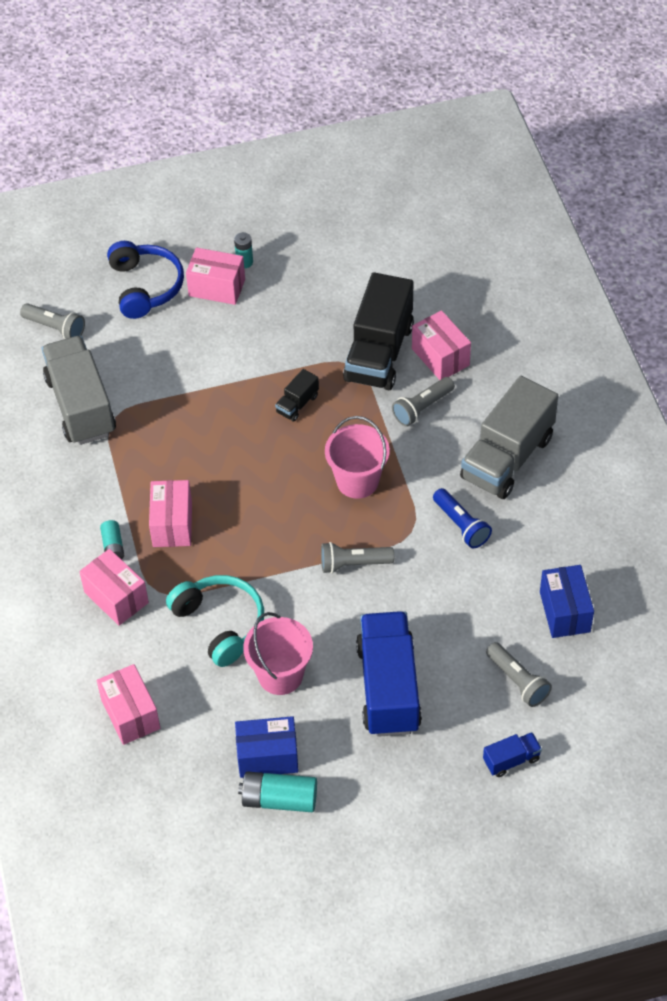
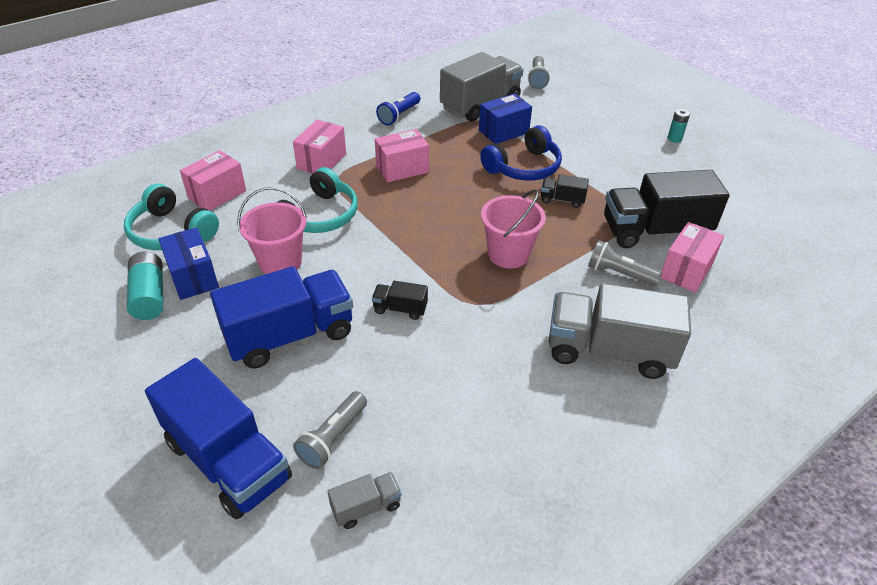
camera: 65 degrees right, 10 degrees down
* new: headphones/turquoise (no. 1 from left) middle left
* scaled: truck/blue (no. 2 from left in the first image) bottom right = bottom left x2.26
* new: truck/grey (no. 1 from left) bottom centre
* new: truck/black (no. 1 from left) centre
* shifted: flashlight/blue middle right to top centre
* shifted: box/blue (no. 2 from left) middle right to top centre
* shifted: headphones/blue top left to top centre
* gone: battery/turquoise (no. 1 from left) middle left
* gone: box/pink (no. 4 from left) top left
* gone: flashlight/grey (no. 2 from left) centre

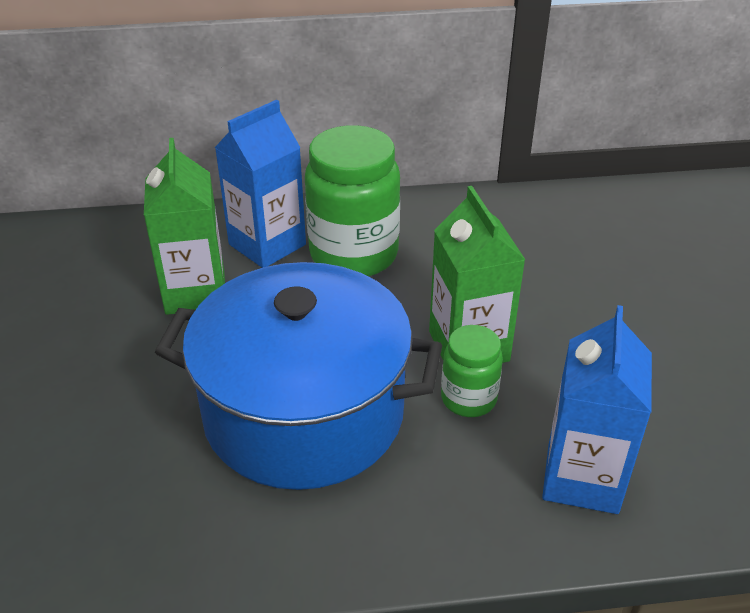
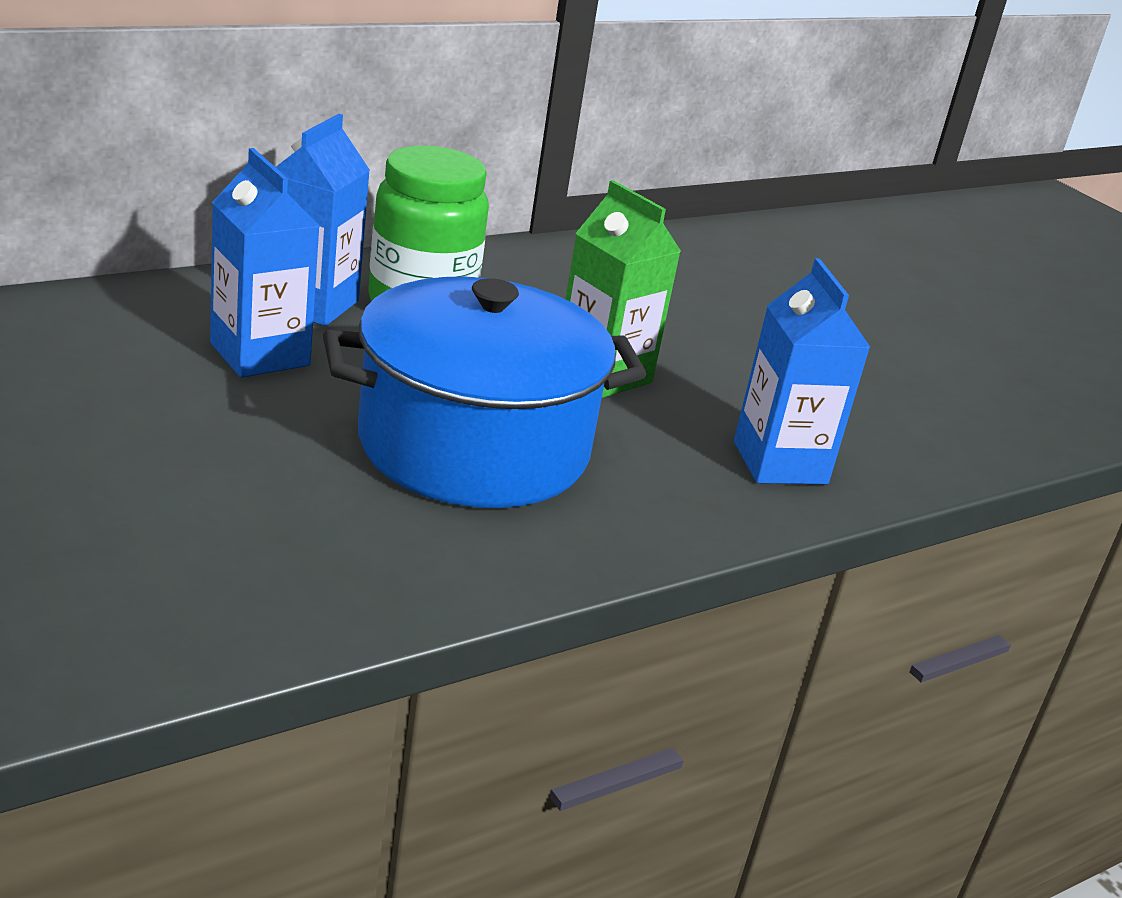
camera: 30 degrees left, 10 degrees down
* repainted: carton/green (no. 1 from left) middle left to carton/blue (no. 1 from left) top left
* gone: jar/green (no. 2 from left) centre

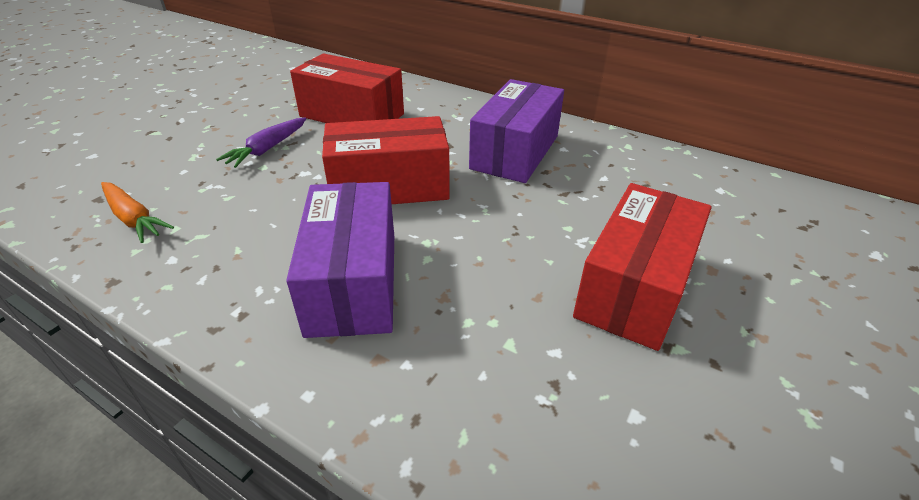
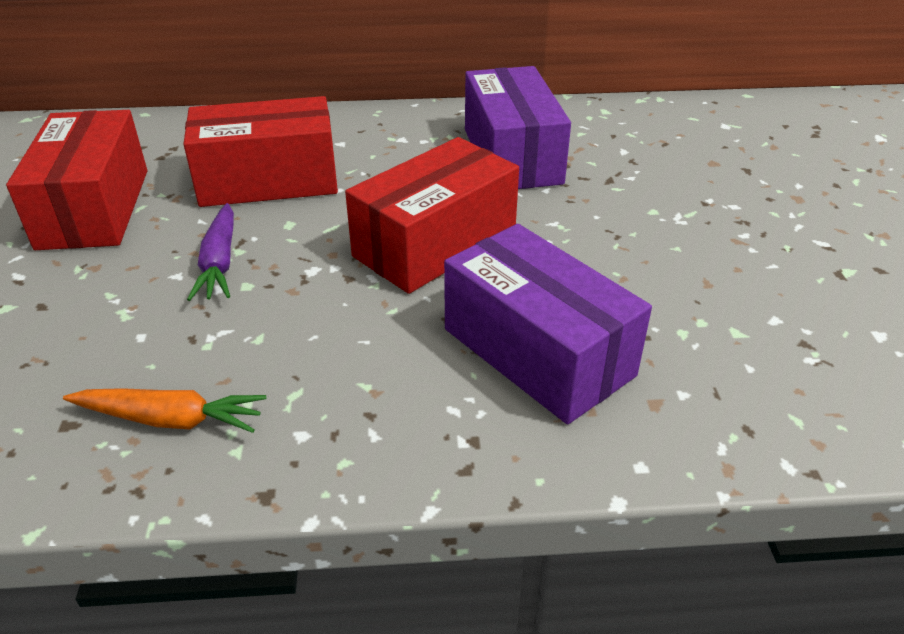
camera: 35 degrees left, 0 degrees up
* shifted: box/red (no. 3 from left in the first image) middle right to box/red (no. 1 from left) top left

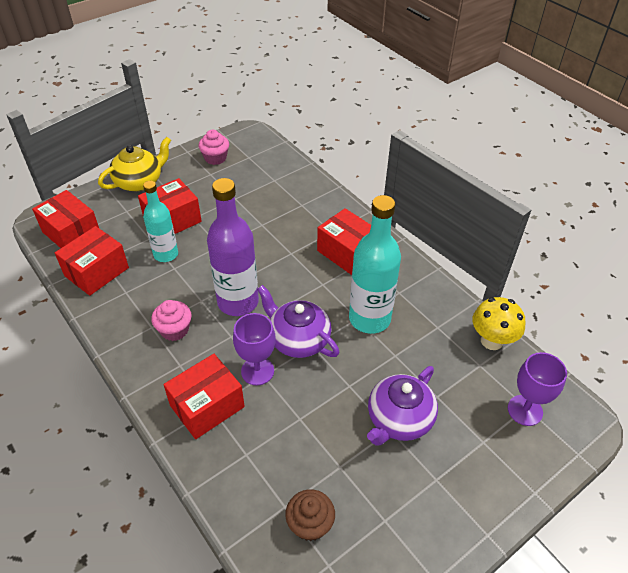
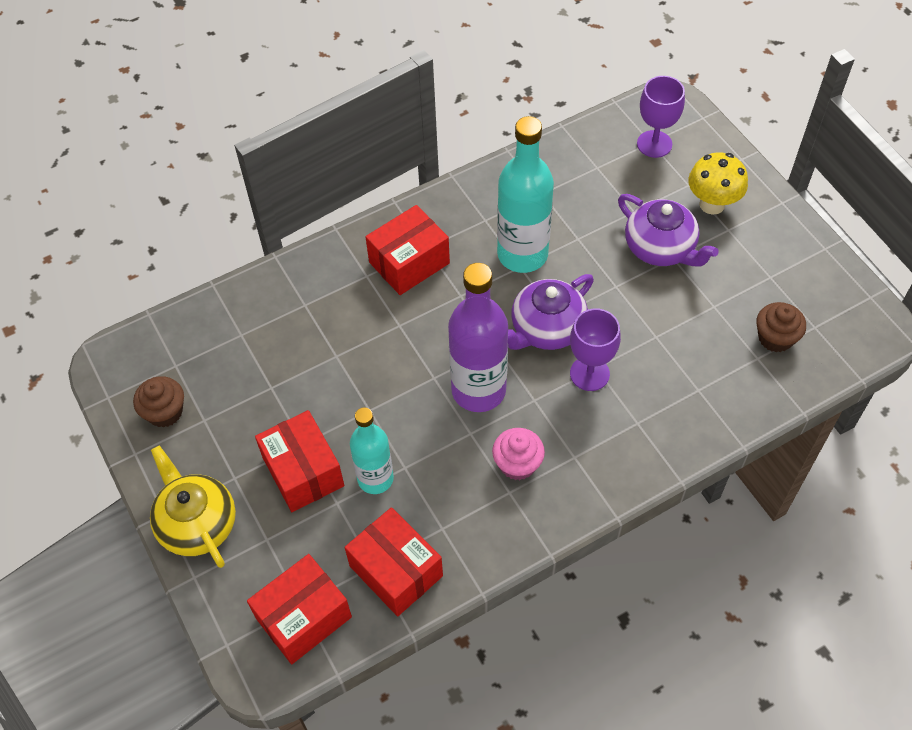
camera: 80 degrees left, 10 degrees up
* repainted: cupcake/pink (no. 2 from left) top centre to cupcake/brown (no. 1 from left) middle left
* shifted: mushroom/yellow middle right to top right
* gone: box/red (no. 4 from left) bottom left

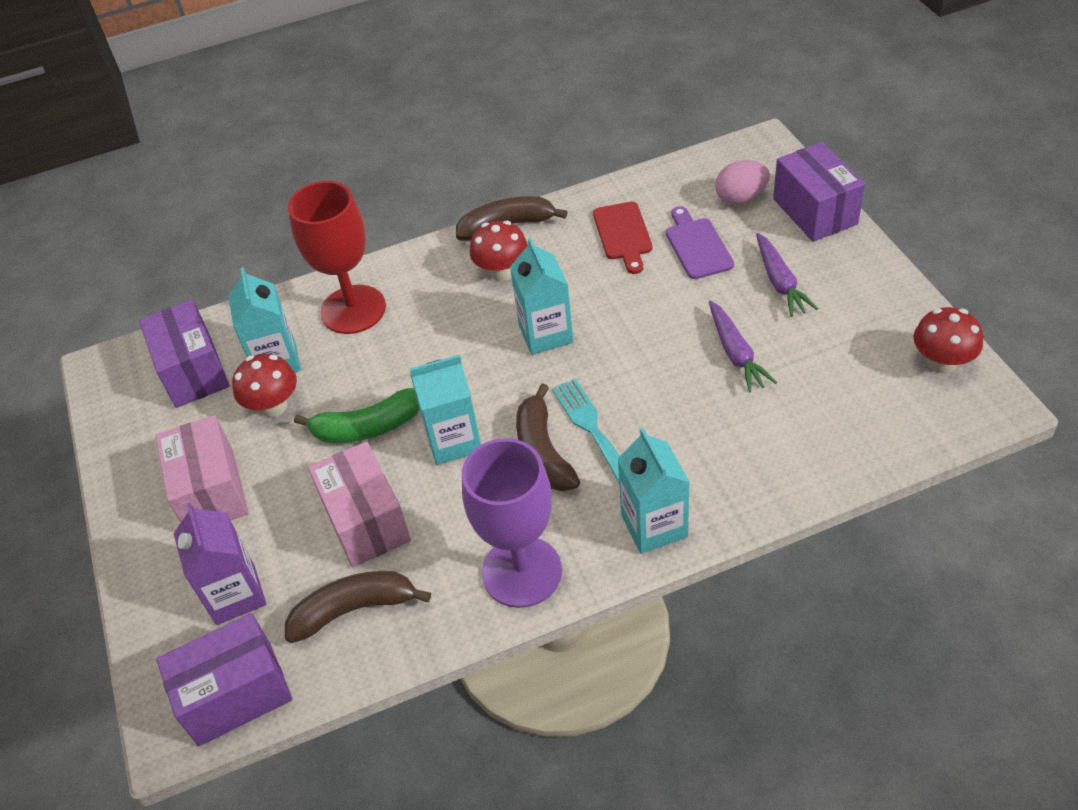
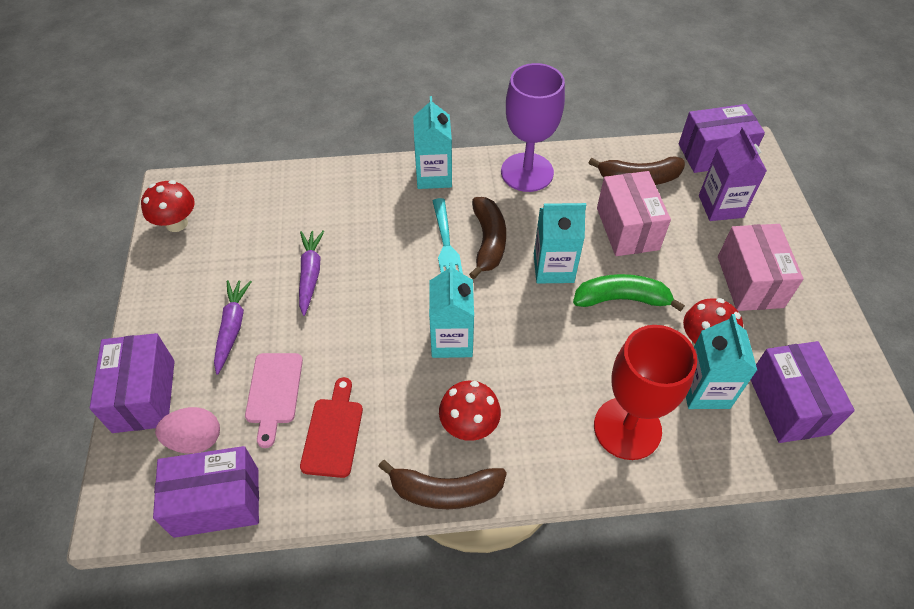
camera: 170 degrees left, 5 degrees up
* new: box/purple (no. 2 from left) bottom left
* repainted: cutting board/purple top centre to cutting board/pink middle left

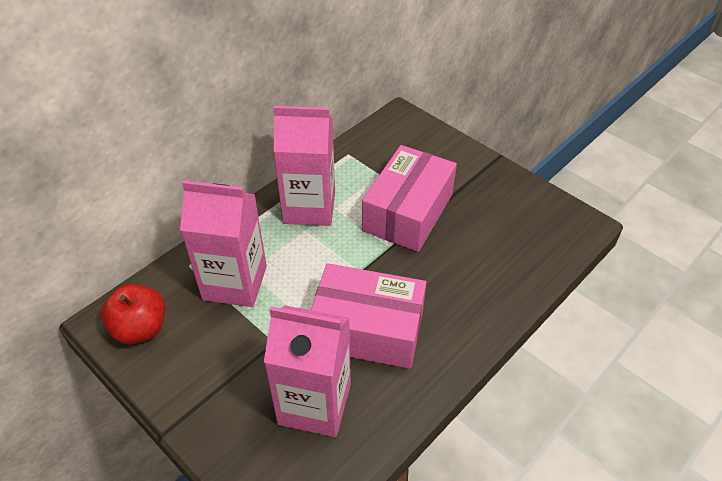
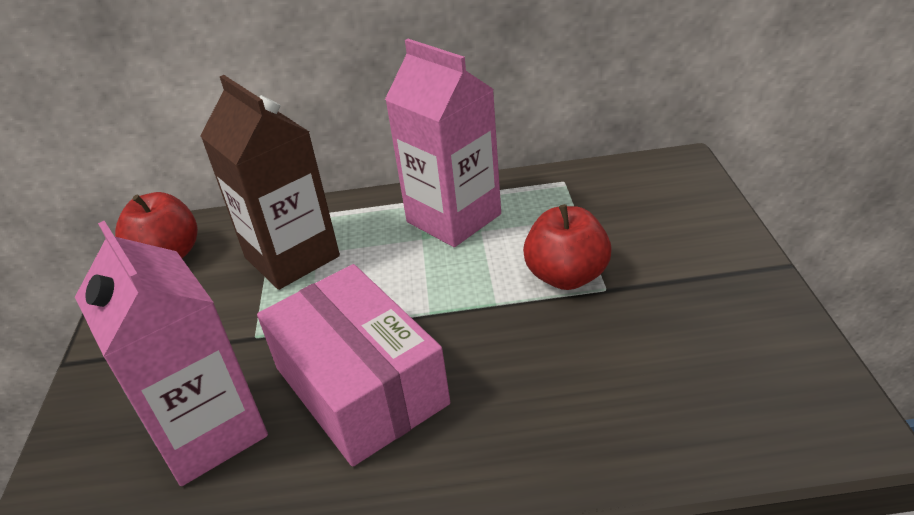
camera: 45 degrees right, 10 degrees down
* repainted: carton/pink (no. 1 from left) middle left to carton/brown middle left
* swapped: box/pink (no. 2 from left) centre to apple/red (no. 2 from left) centre

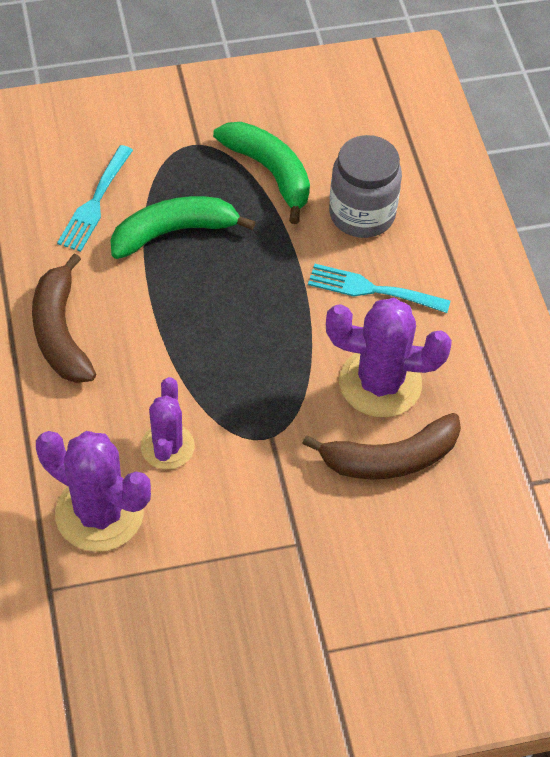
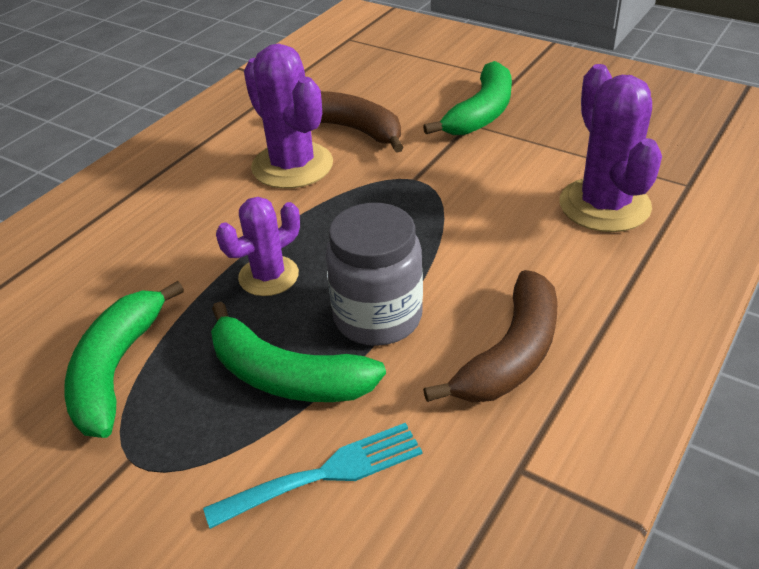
camera: 130 degrees left, 15 degrees down
* shifted: cactus/purple (no. 2 from left in the first image) middle left to cactus/purple (no. 1 from left) centre
* shifted: jar/grey top centre to centre
* new: banana/green (no. 3 from left) top centre
* gone: fork/turquoise (no. 2 from left) middle right

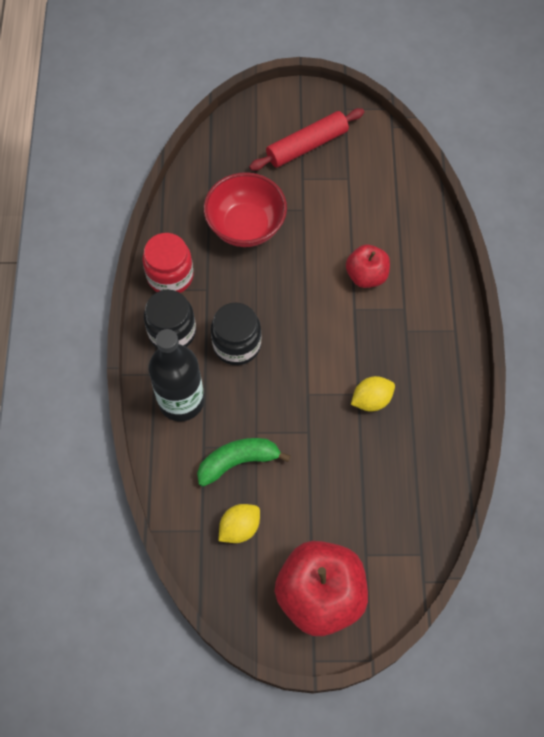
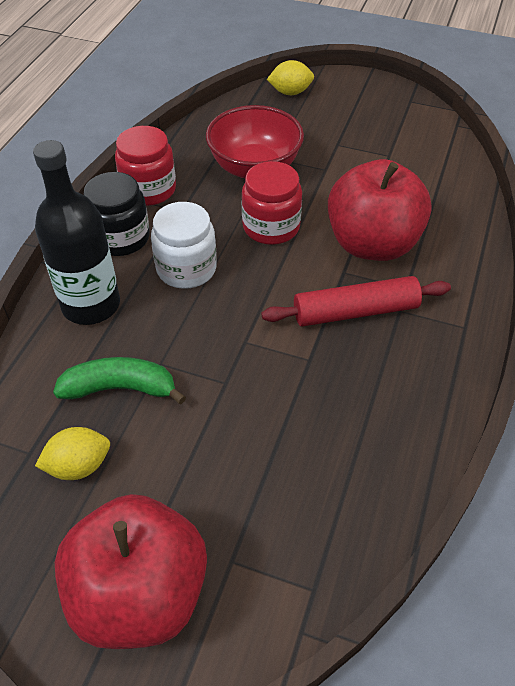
camera: 20 degrees right, 15 degrees down
* repainted: jar/black (no. 2 from left) centre to jar/white centre
* new: jar/red (no. 2 from left) top centre
* shifted: rolling pin/red top centre to middle right
* shifted: lemon/yellow (no. 2 from left) middle right to top centre
* scaled: apple/red (no. 2 from left) middle right = top right x1.79

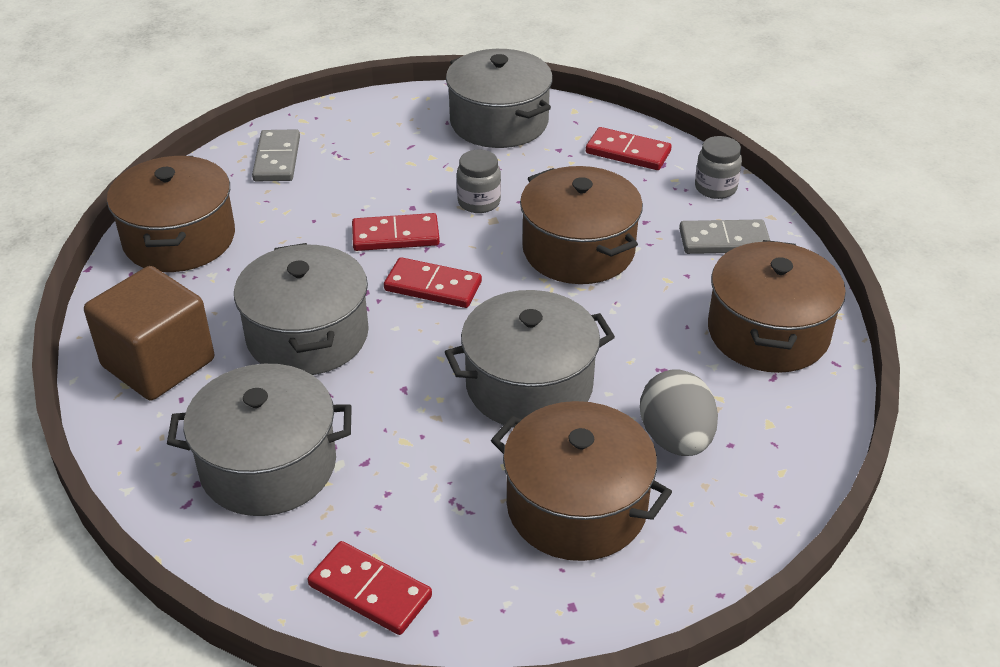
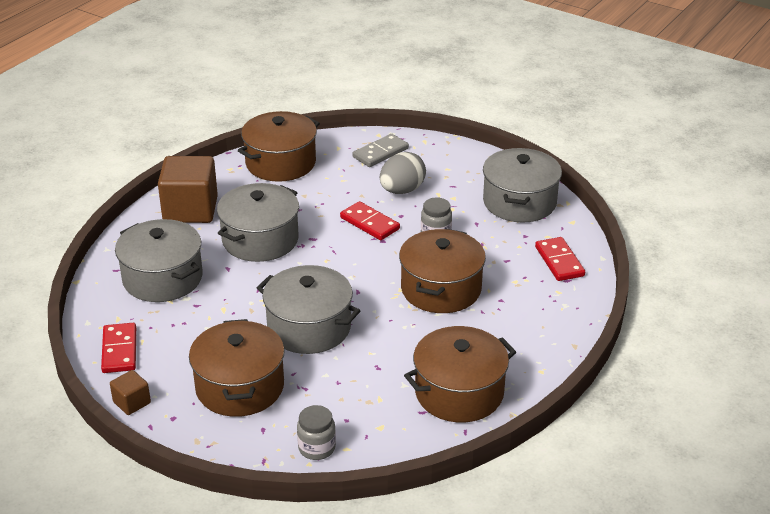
camera: 50 degrees right, 5 degrees down
* new: cube/brown (no. 1 from left) bottom left
* shifted: jar/grey (no. 2 from left in the first image) top right to jar/grey (no. 1 from left) bottom centre
* shifted: egg/grey middle right to centre
* gone: domino/red (no. 3 from left) centre
* gone: domino/grey (no. 2 from left) middle right

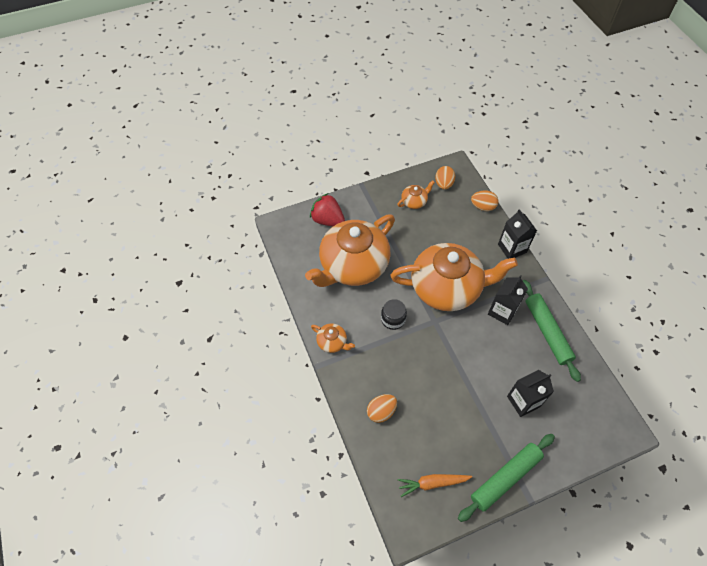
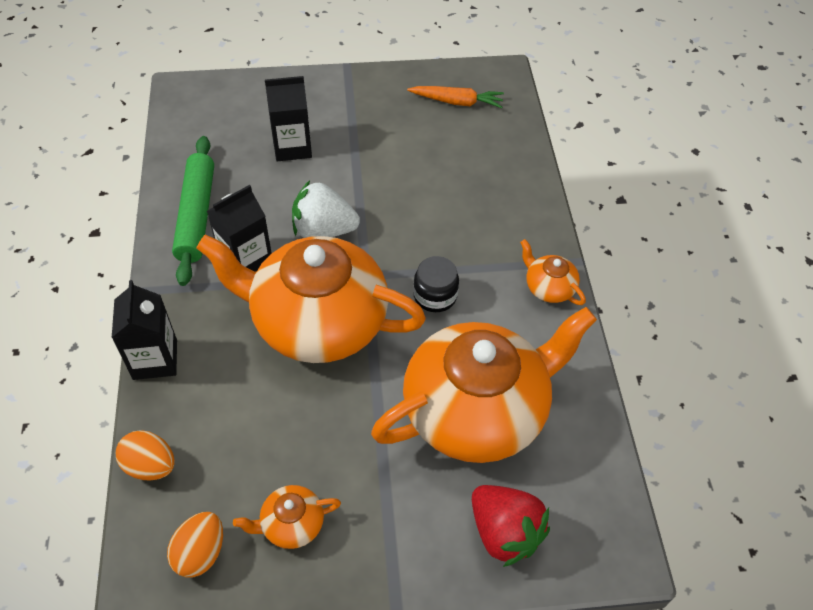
camera: 165 degrees left, 5 degrees down
* new: strawberry/white centre
* gone: egg/orange (no. 1 from left) bottom centre
* gone: rolling pin/green (no. 1 from left) bottom right

